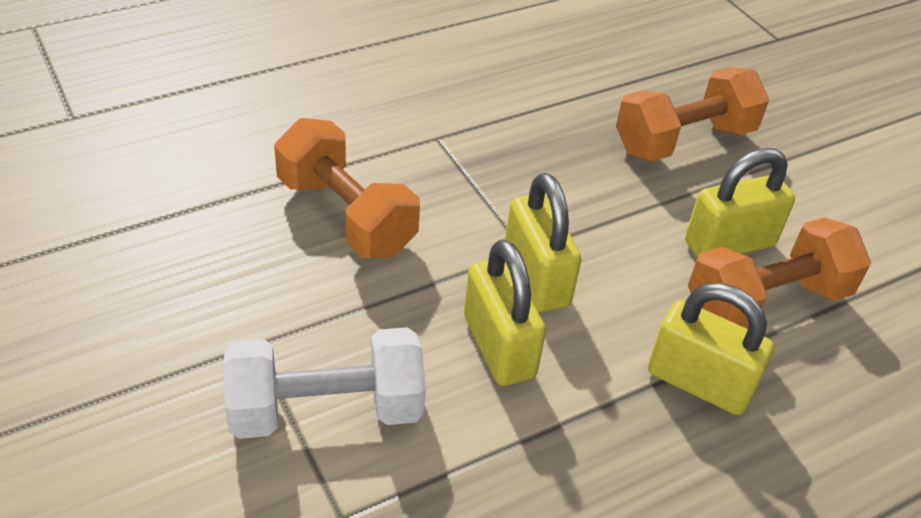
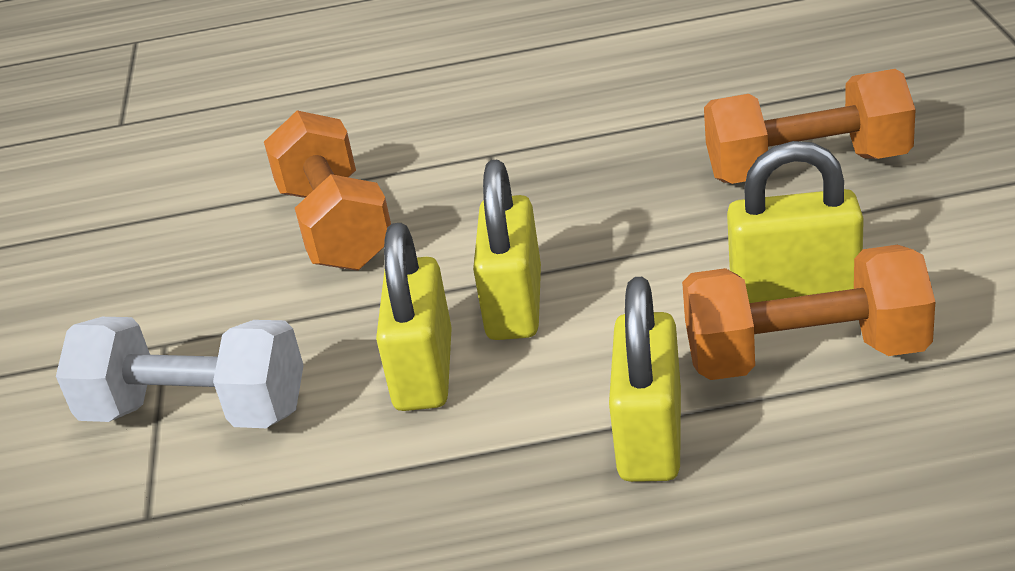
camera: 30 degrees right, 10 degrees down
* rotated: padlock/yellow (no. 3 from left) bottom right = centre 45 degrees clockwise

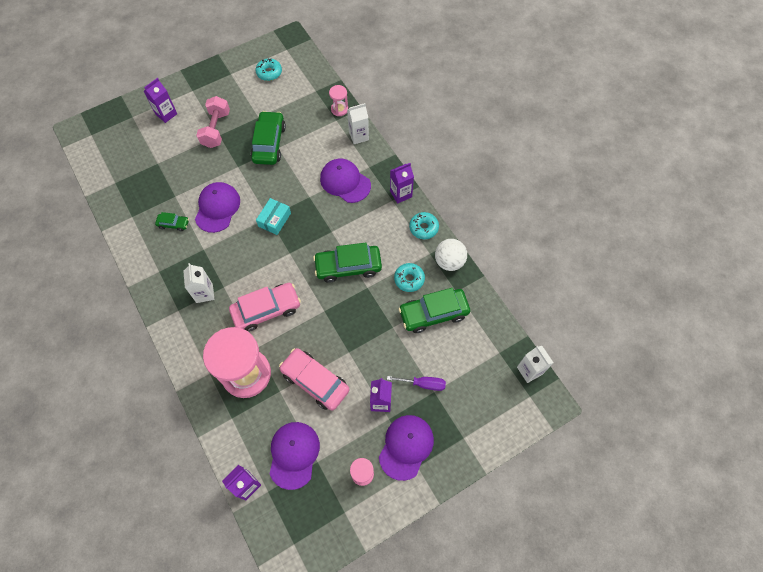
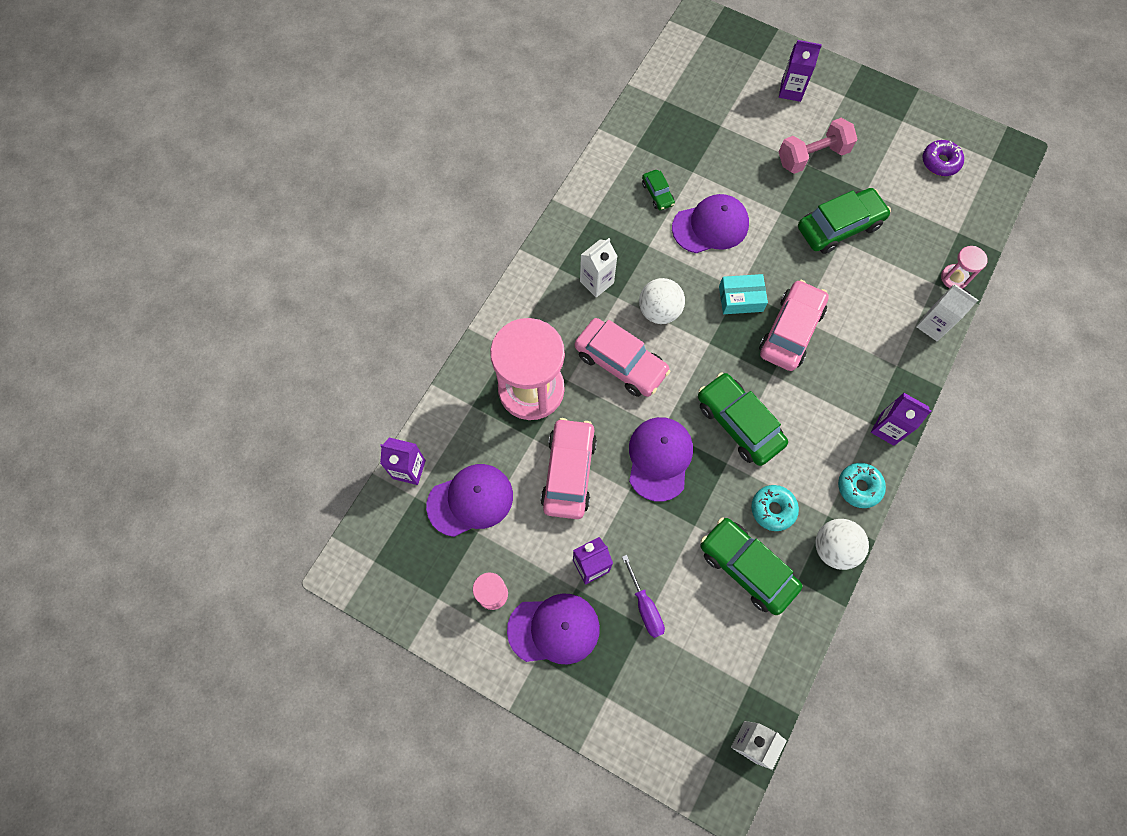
camera: 60 degrees right, 5 degrees up
* shifted: cap/purple (no. 3 from left) top centre to centre
* new: ball/white (no. 1 from left) centre
* new: car/pink (no. 3 from left) middle right
* repainted: donut/turquoise (no. 1 from left) top centre to donut/purple top right

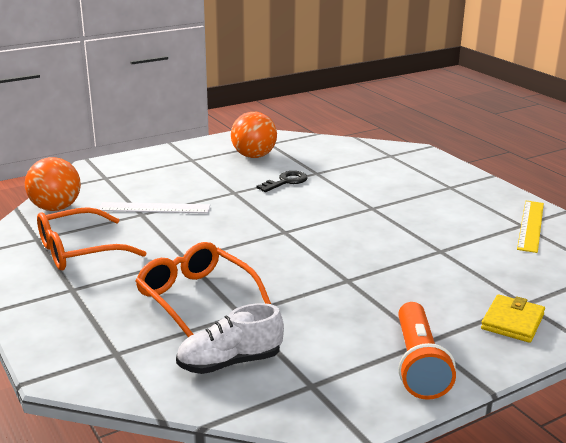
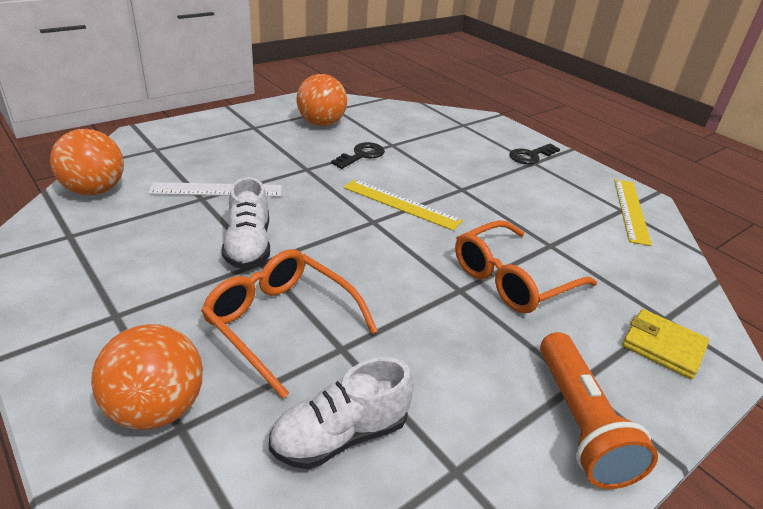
camera: 10 degrees left, 10 degrees up
* new: ball/orange (no. 2 from left) bottom left
* new: shoe/white (no. 1 from left) middle left
* new: ruler/yellow (no. 1 from left) centre
* shifted: glasses/orange (no. 1 from left in the first image) middle left to glasses/orange (no. 2 from left) middle right
* new: key/black (no. 2 from left) top right
* rotated: wallet/yellow bottom right = bottom right 75 degrees counterclockwise

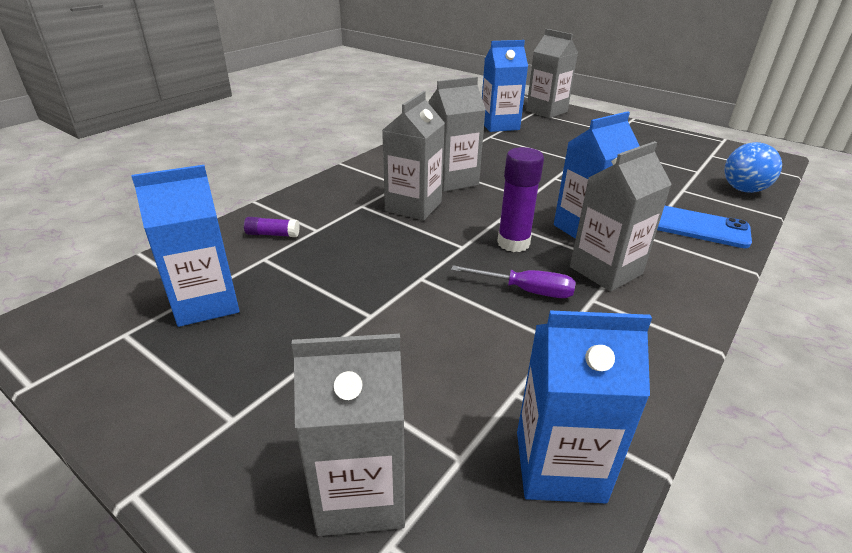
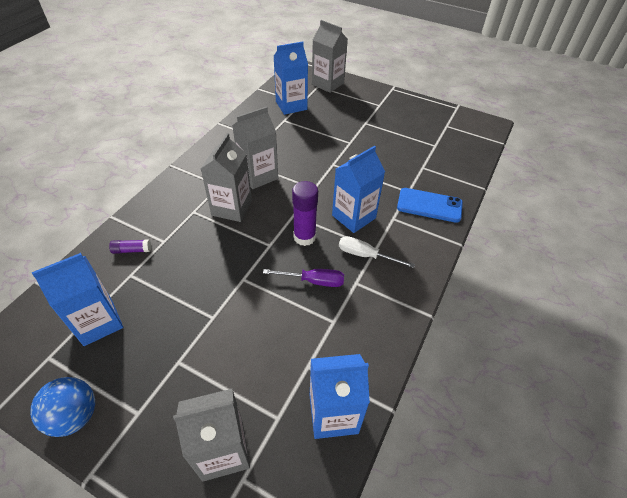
camera: 10 degrees left, 15 degrees up
* shifted: ball/blue top right to bottom left
* swapped: carton/grey (no. 5 from left) middle right to screwdriver/white centre

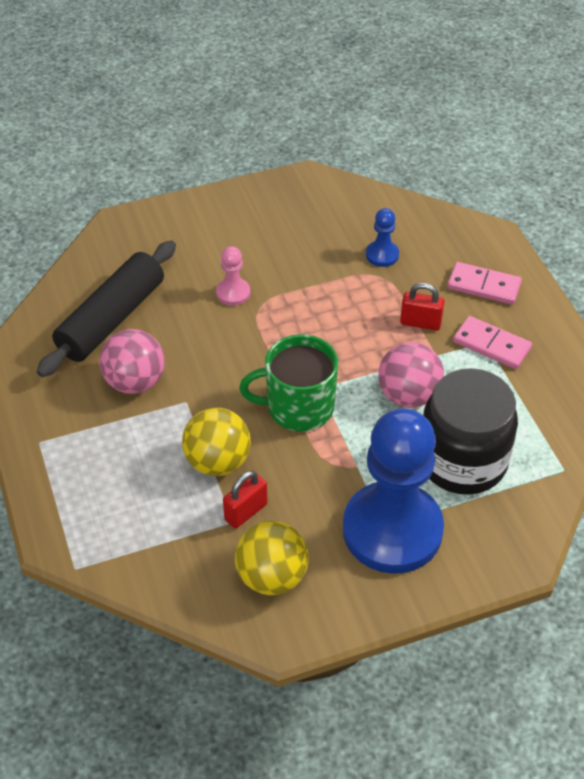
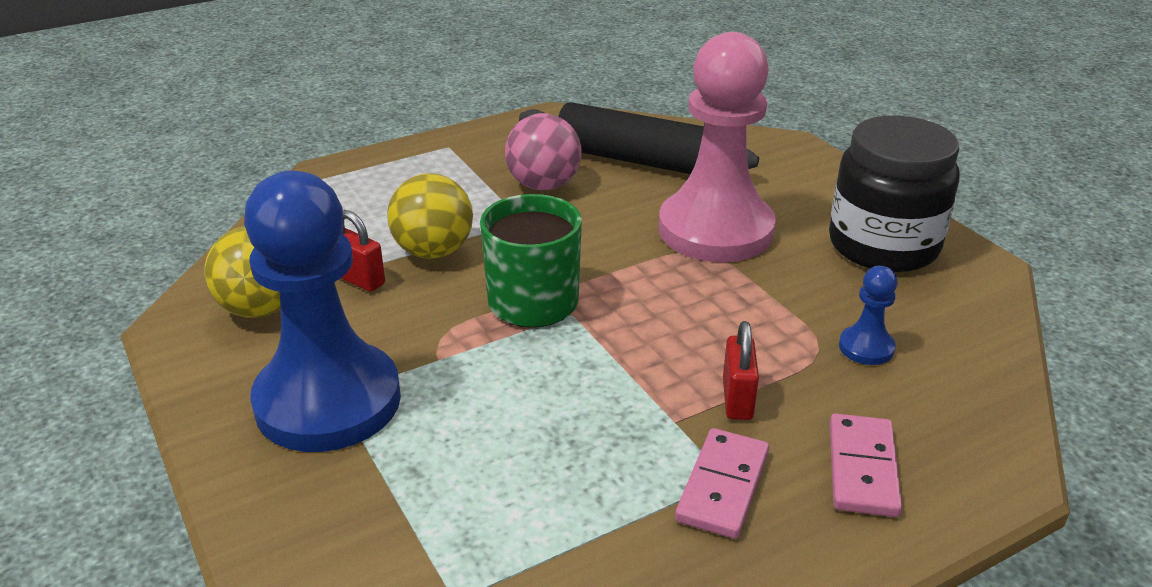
camera: 80 degrees right, 15 degrees down
* scaled: pawn/pink centre = top centre x2.49
* shifted: jar/black middle right to top right
* gone: ball/pink (no. 2 from left) middle right

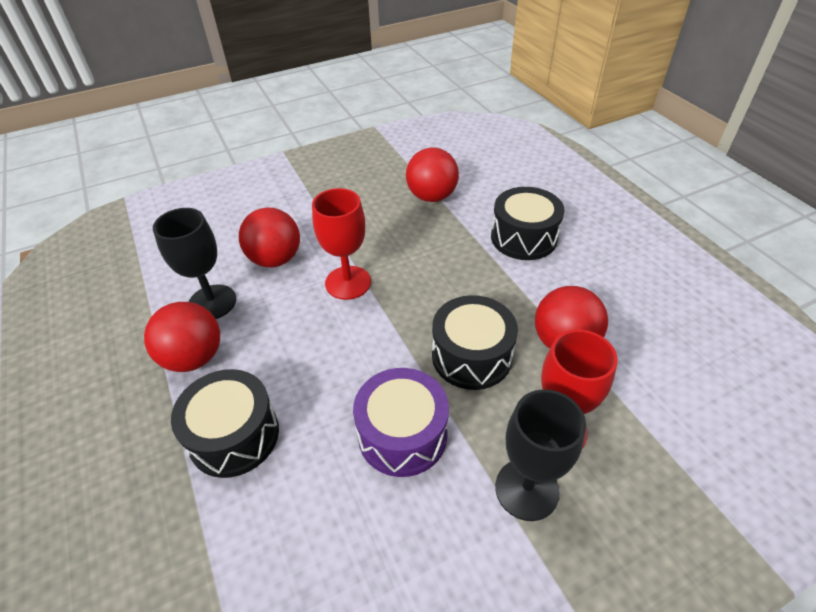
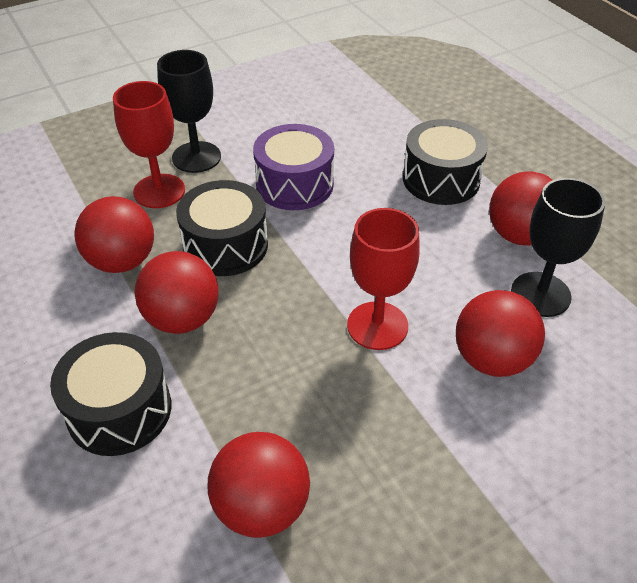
camera: 175 degrees right, 0 degrees up
* new: ball/red (no. 2 from left) middle left

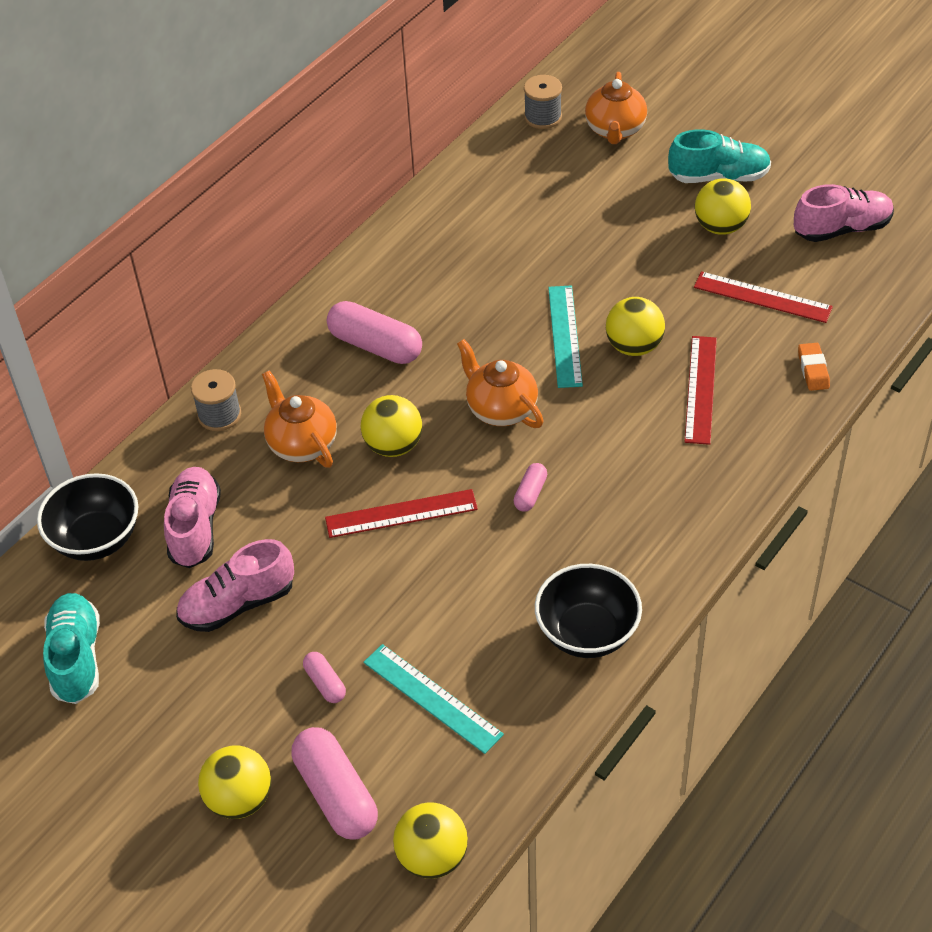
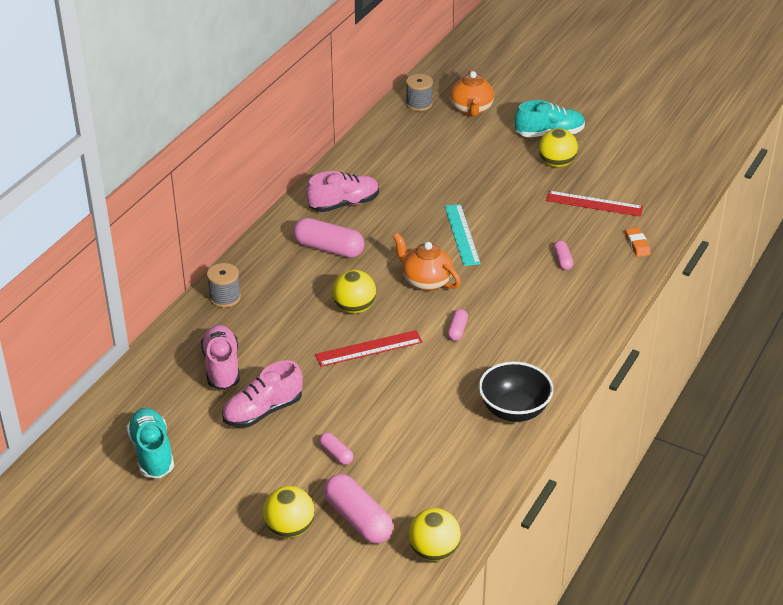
camera: 10 degrees left, 10 degrees down
* shifted: shoe/pink (no. 3 from left) top right to top centre
* swapped: ruler/red (no. 2 from left) middle right to capsule/pink (no. 5 from left) middle right
* gone: bowl/black (no. 1 from left) middle left
* gone: teapot/orange (no. 1 from left) middle left
* gone: ruler/turquoise (no. 1 from left) bottom centre
* gone: ball/yellow (no. 4 from left) middle right

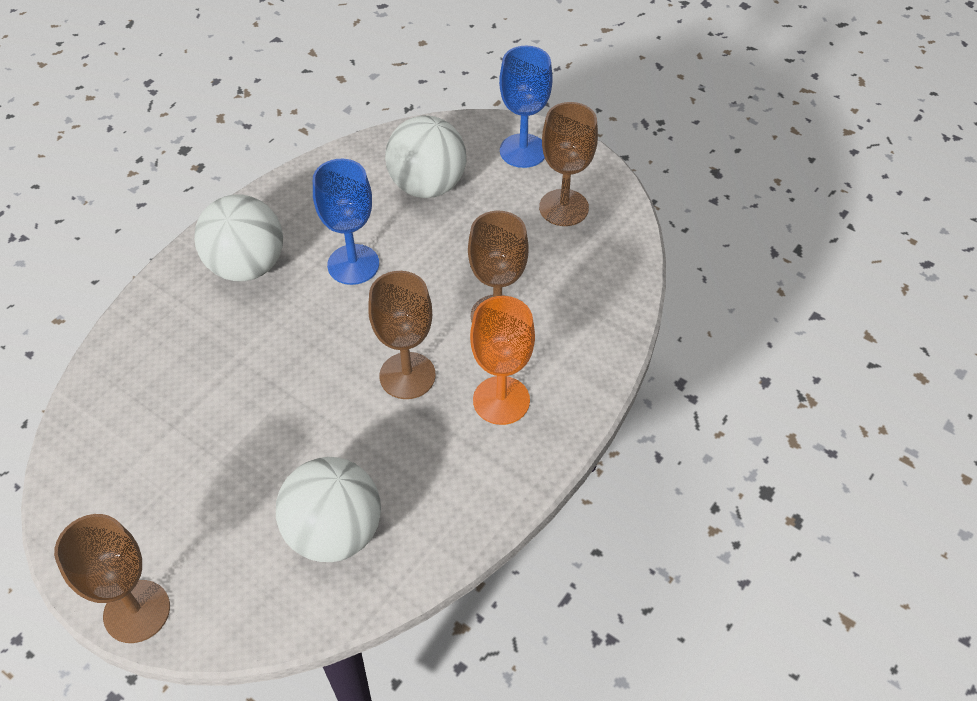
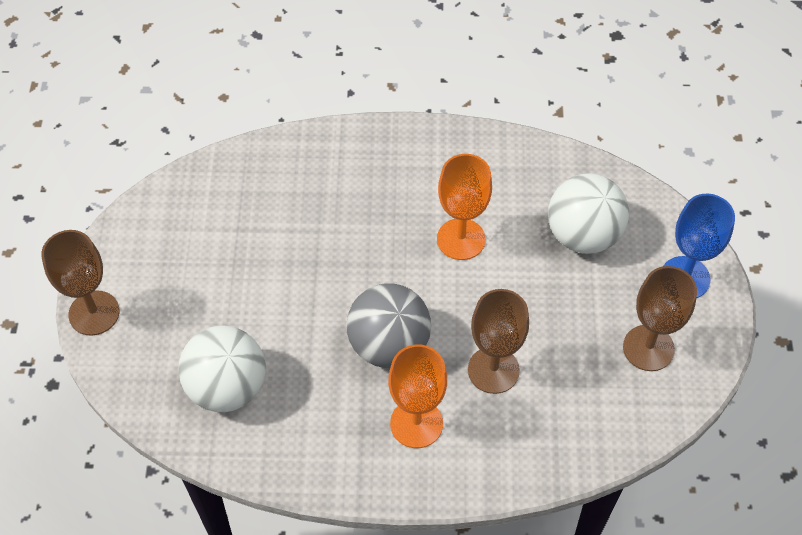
camera: 55 degrees right, 5 degrees up
* swapped: goblet/brown (no. 2 from left) centre to ball/grey centre
* repainted: goblet/blue (no. 1 from left) top centre to goblet/orange (no. 2 from left) centre
* gone: ball/white (no. 1 from left) middle left

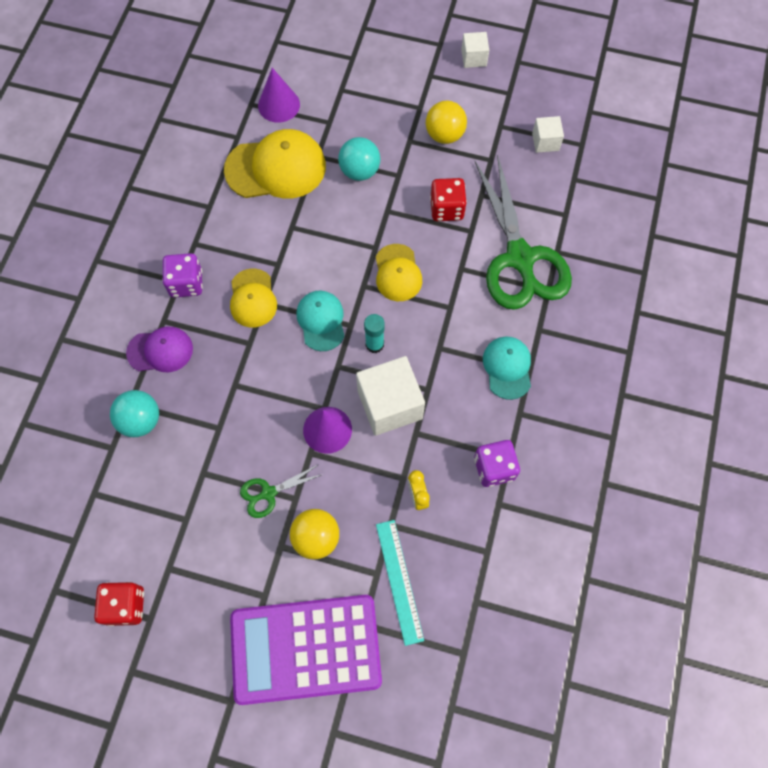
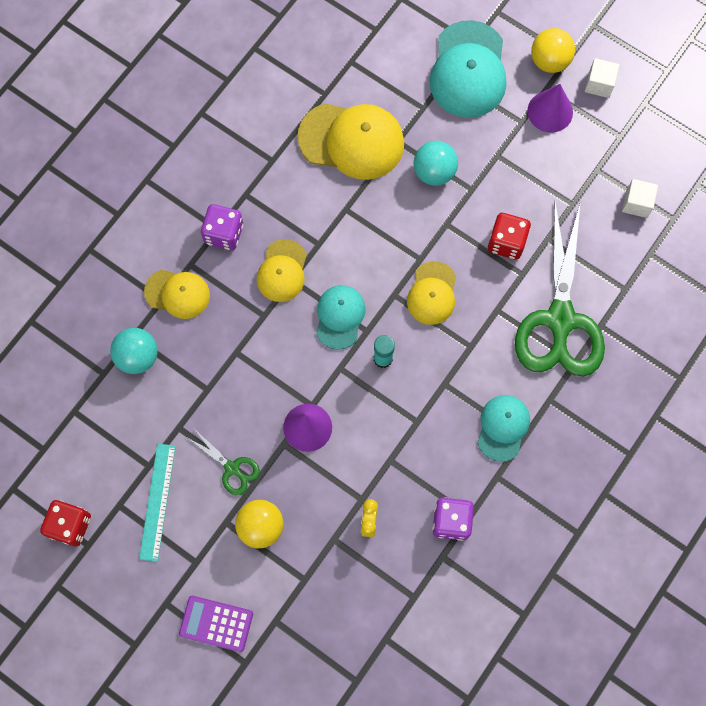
camera: 20 degrees right, 5 degrees up
* shifted: ruler/turquoise bottom centre to bottom left
* repainted: cap/purple middle left to cap/yellow (no. 1 from left) middle left
* scaled: calculator/purple bottom centre = bottom left x0.48
* rotated: scissors/green (no. 1 from left) centre = middle left 135 degrees counterclockwise
* new: cap/turquoise (no. 2 from left) top centre
* shifted: cone/purple (no. 1 from left in the first image) top centre to cone/purple (no. 2 from left) top right
* shifted: ball/yellow (no. 2 from left) top centre to top right
* gone: cube/white (no. 1 from left) centre

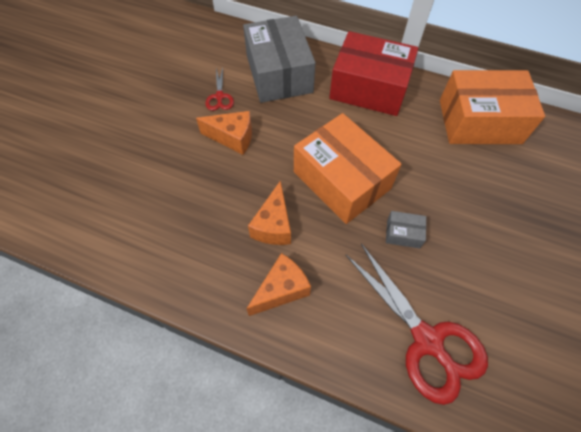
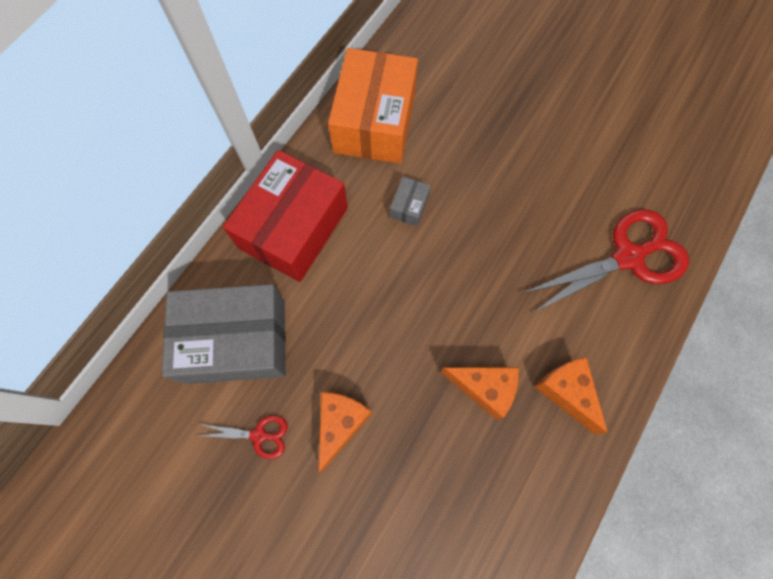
camera: 80 degrees left, 10 degrees up
* shifted: box/grey (no. 2 from left) middle right to centre
* gone: box/orange (no. 1 from left) centre

